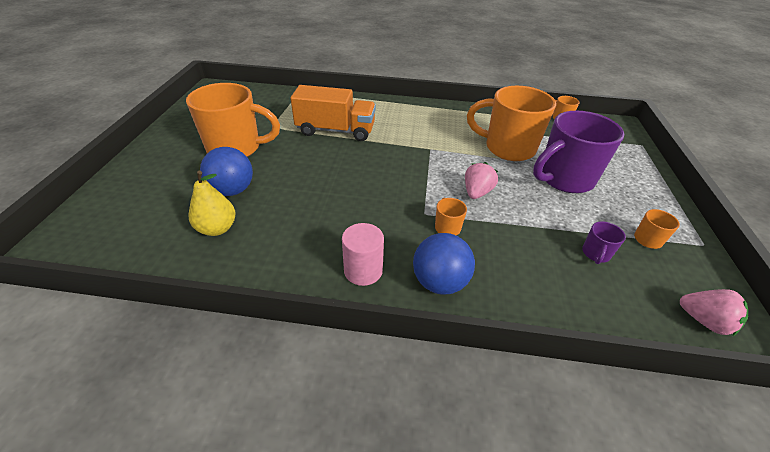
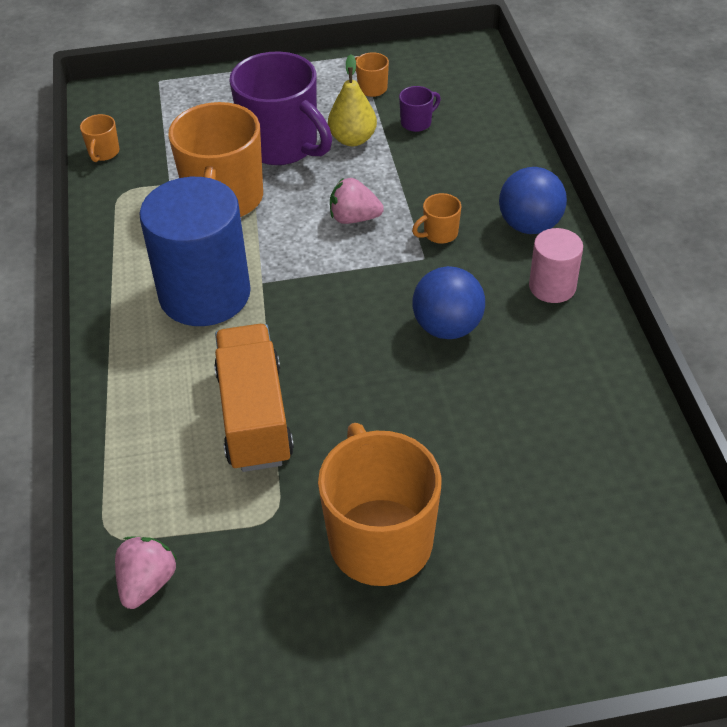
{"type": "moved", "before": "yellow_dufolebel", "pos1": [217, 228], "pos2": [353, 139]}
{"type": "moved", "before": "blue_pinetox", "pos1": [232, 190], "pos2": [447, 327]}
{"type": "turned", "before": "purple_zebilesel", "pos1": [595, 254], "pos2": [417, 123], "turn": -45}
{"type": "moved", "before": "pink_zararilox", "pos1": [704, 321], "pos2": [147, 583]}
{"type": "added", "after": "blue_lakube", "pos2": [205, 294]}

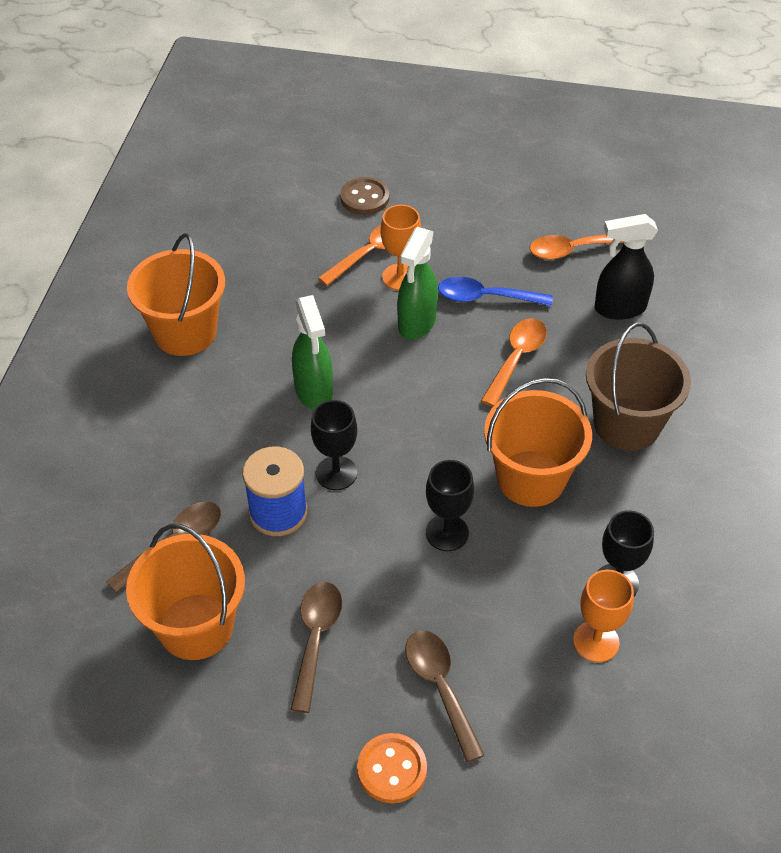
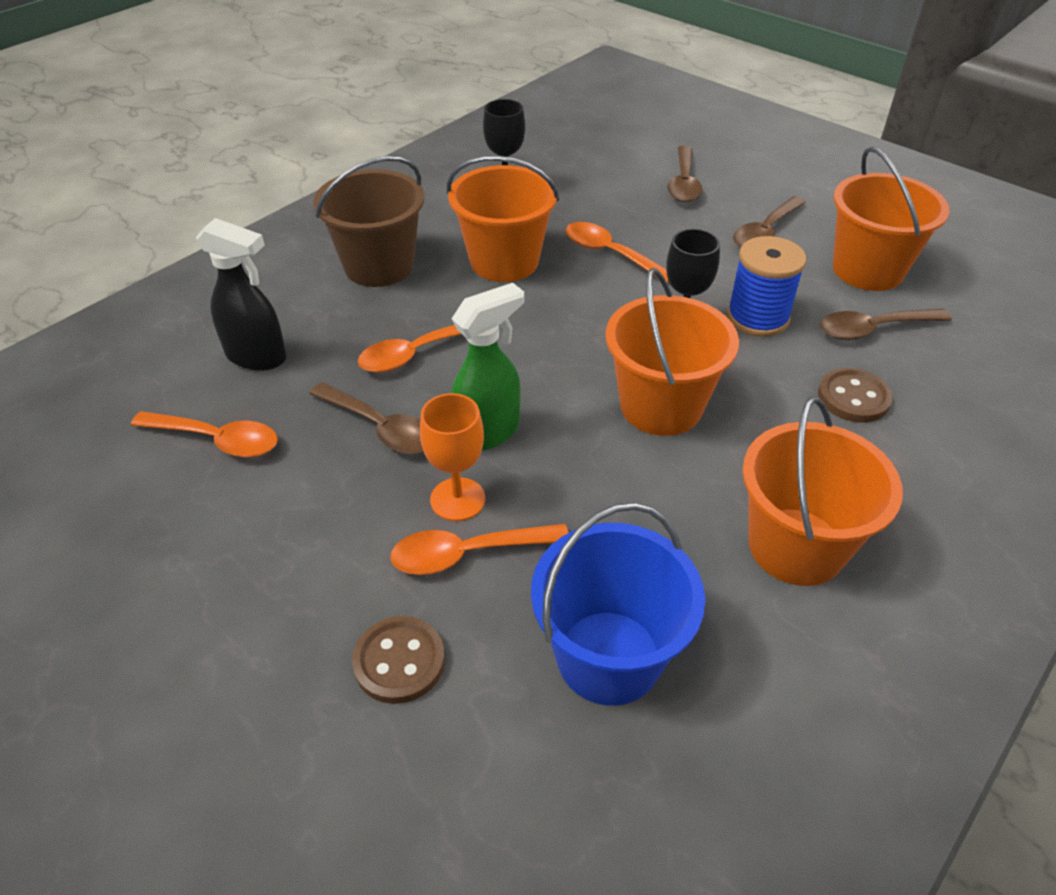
{"type": "replaced", "before": "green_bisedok", "after": "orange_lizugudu", "pos1": [314, 392], "pos2": [661, 406]}
{"type": "removed", "before": "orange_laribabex", "pos1": [392, 769]}
{"type": "replaced", "before": "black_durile", "after": "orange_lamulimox", "pos1": [447, 533], "pos2": [610, 254]}
{"type": "recoloured", "before": "blue_lamulimox", "after": "brown_lamulimox", "pos1": [486, 297], "pos2": [380, 428]}
{"type": "removed", "before": "orange_durile", "pos1": [596, 641]}
{"type": "added", "after": "blue_lizugudu", "pos2": [608, 657]}
{"type": "added", "after": "brown_laribabex", "pos2": [853, 397]}

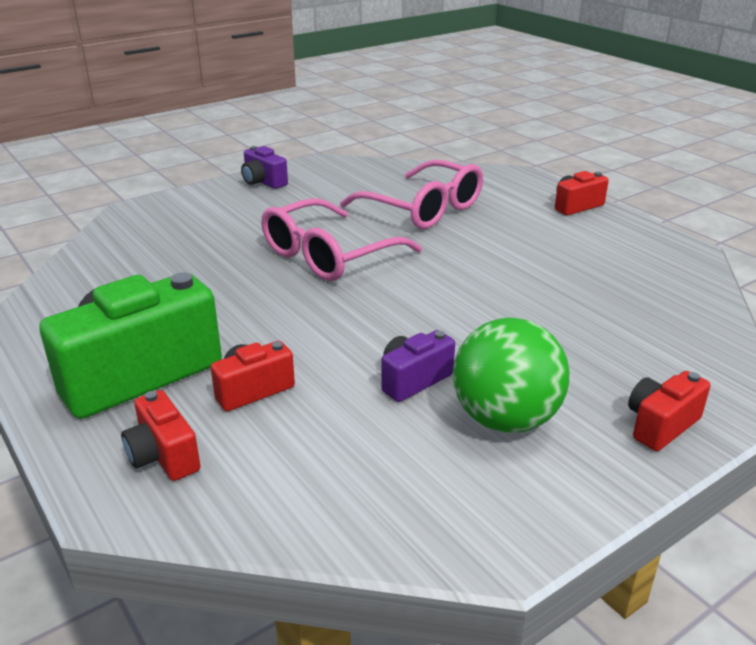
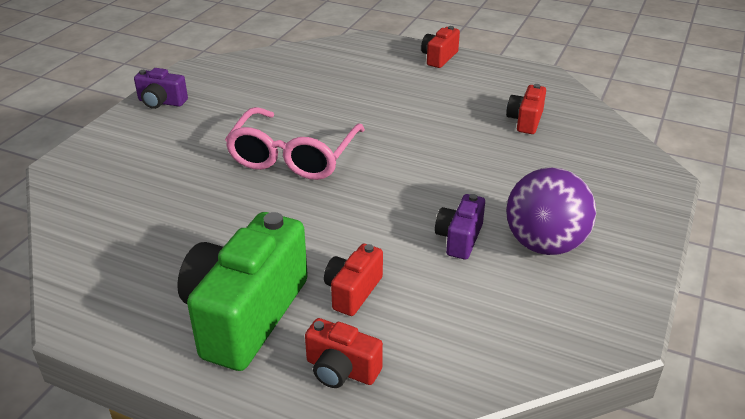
{"type": "removed", "before": "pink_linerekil", "pos1": [423, 209]}
{"type": "recoloured", "before": "green_pinetox", "after": "purple_pinetox", "pos1": [505, 419], "pos2": [544, 244]}
{"type": "moved", "before": "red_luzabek", "pos1": [660, 425], "pos2": [525, 121]}

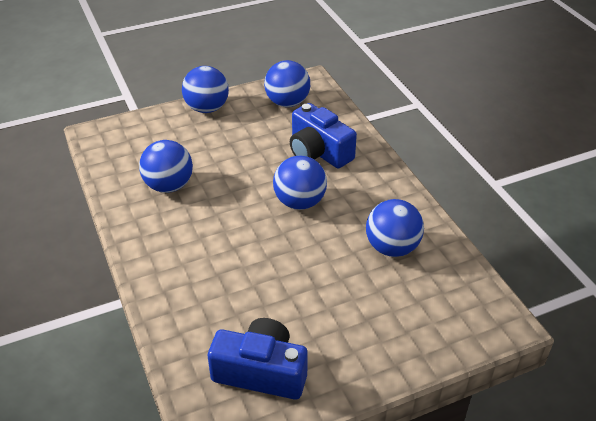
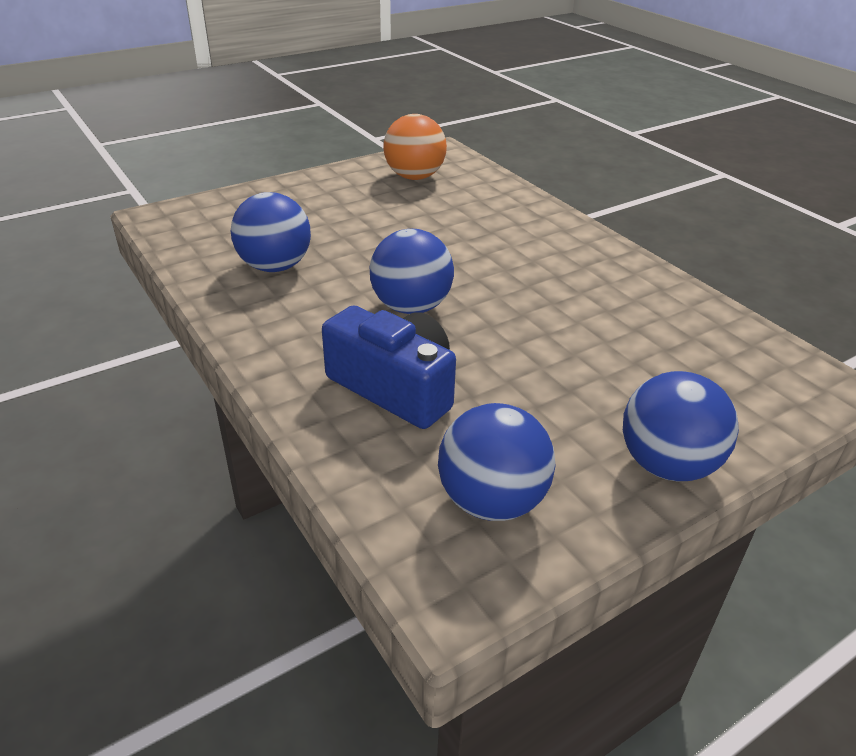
{"type": "removed", "before": "blue_pinetox", "pos1": [169, 186]}
{"type": "replaced", "before": "blue_luzabek", "after": "orange_pinetox", "pos1": [261, 372], "pos2": [414, 177]}

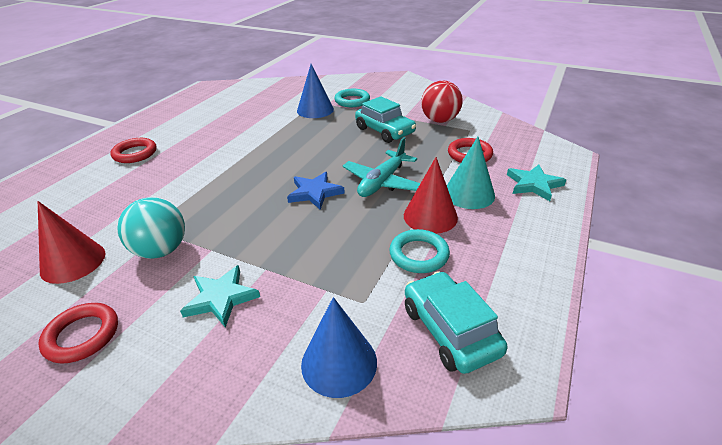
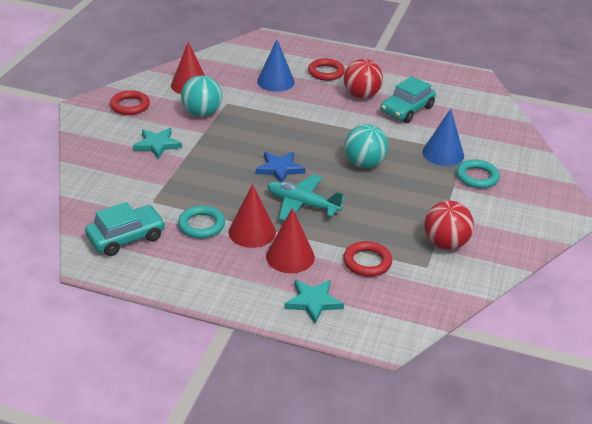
{"type": "moved", "before": "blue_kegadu", "pos1": [339, 362], "pos2": [275, 81]}
{"type": "moved", "before": "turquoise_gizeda", "pos1": [384, 131], "pos2": [407, 110]}
{"type": "recoloured", "before": "turquoise_kegadu", "after": "red_kegadu", "pos1": [469, 194], "pos2": [290, 256]}
{"type": "added", "after": "red_pinetox", "pos2": [361, 95]}
{"type": "added", "after": "turquoise_pinetox", "pos2": [364, 164]}

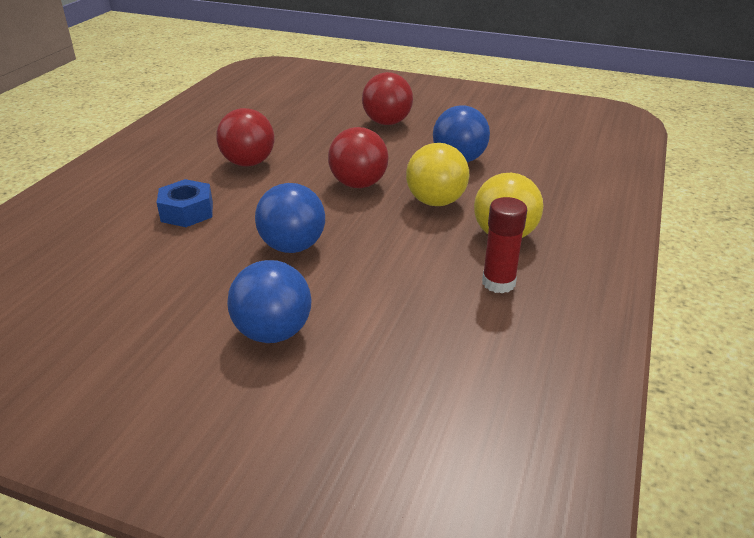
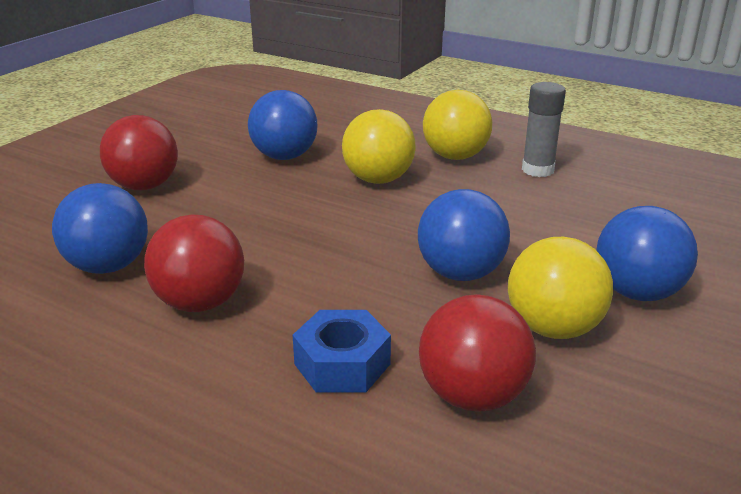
{"type": "moved", "before": "red_pinetox", "pos1": [358, 184], "pos2": [472, 396]}
{"type": "recoloured", "before": "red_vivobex", "after": "grey_vivobex", "pos1": [498, 283], "pos2": [537, 170]}
{"type": "added", "after": "blue_pinetox", "pos2": [108, 266]}
{"type": "added", "after": "yellow_pinetox", "pos2": [553, 328]}

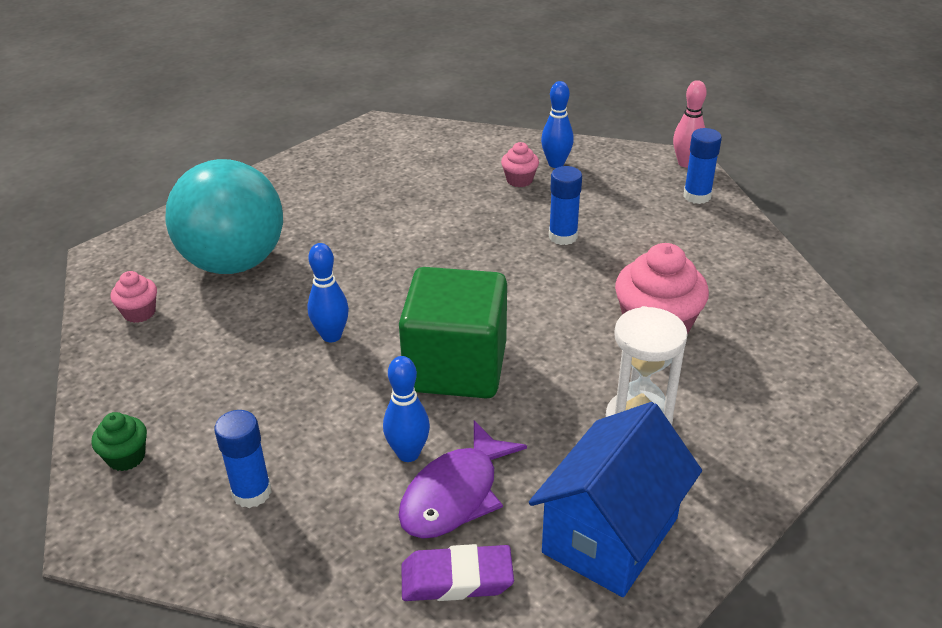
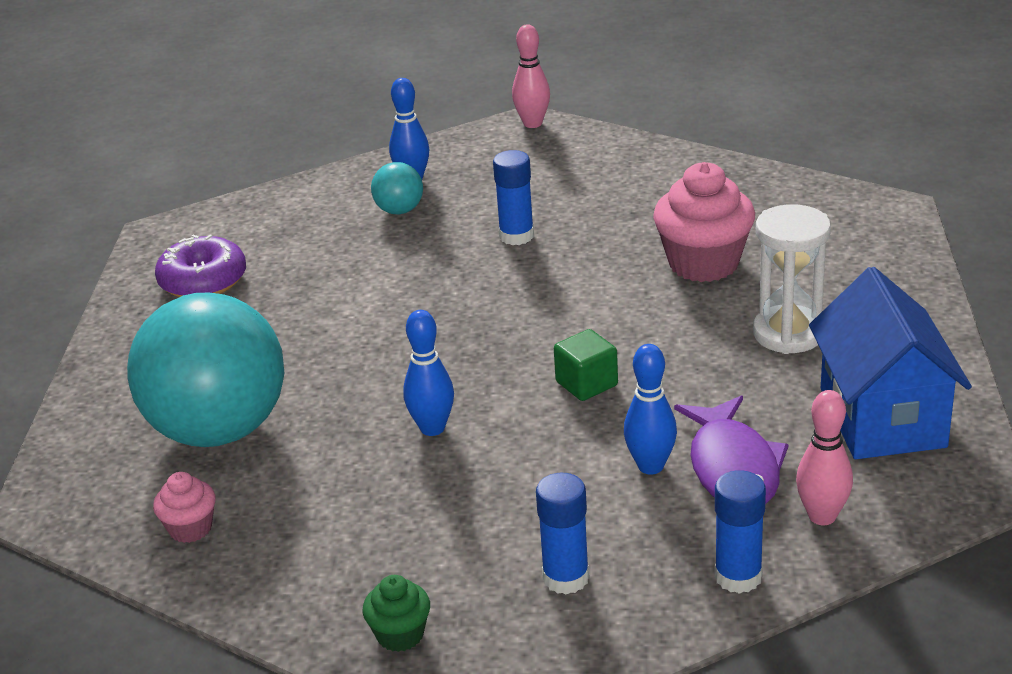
{"type": "resized", "before": "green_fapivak", "pos1": [456, 367], "pos2": [586, 384], "scale": 0.44}
{"type": "replaced", "before": "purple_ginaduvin", "after": "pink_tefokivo", "pos1": [457, 578], "pos2": [822, 516]}
{"type": "replaced", "before": "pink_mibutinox", "after": "turquoise_pinetox", "pos1": [519, 180], "pos2": [399, 210]}
{"type": "moved", "before": "blue_vivobex", "pos1": [697, 196], "pos2": [738, 577]}
{"type": "added", "after": "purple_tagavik", "pos2": [203, 281]}

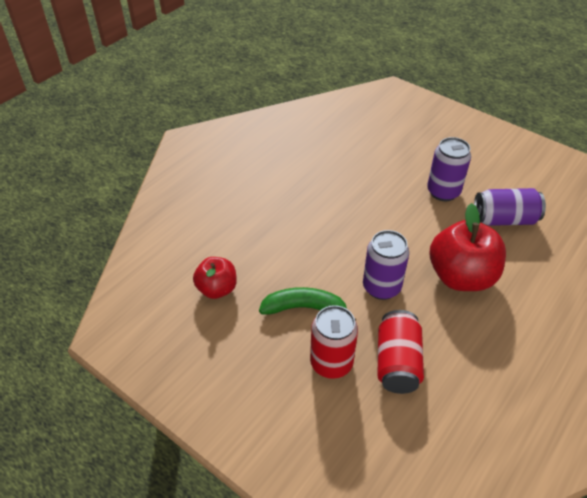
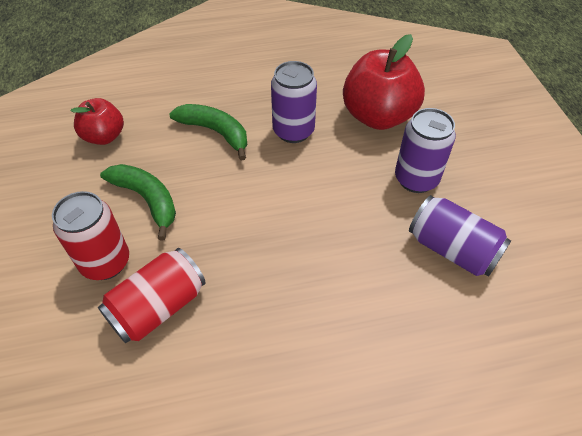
{"type": "moved", "before": "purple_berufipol", "pos1": [381, 287], "pos2": [293, 131]}
{"type": "moved", "before": "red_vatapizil", "pos1": [461, 276], "pos2": [378, 116]}
{"type": "added", "after": "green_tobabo", "pos2": [215, 132]}

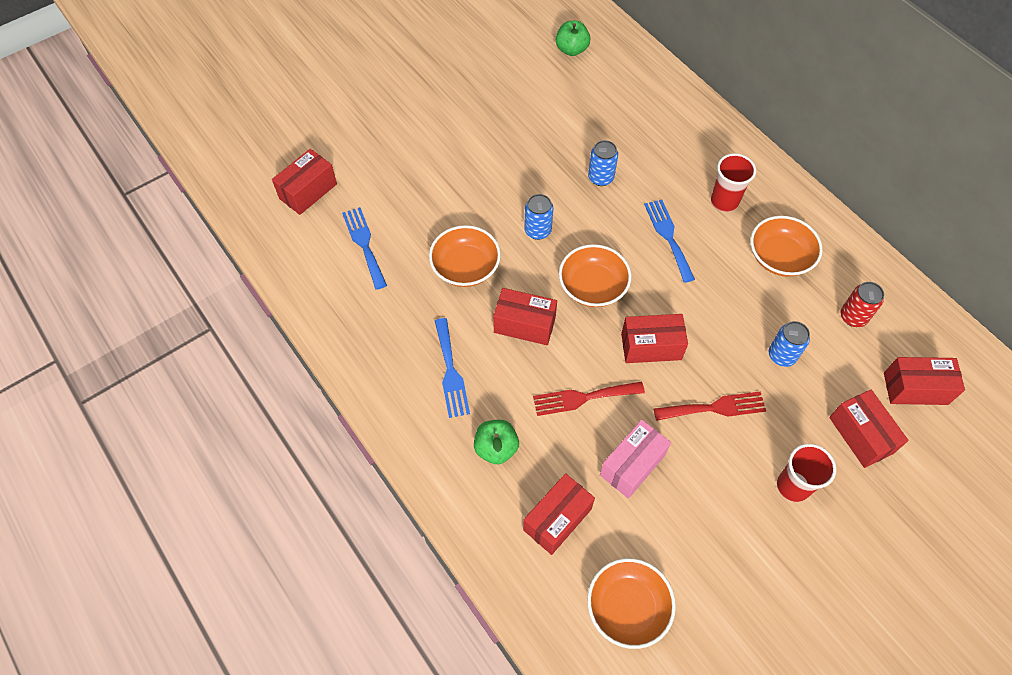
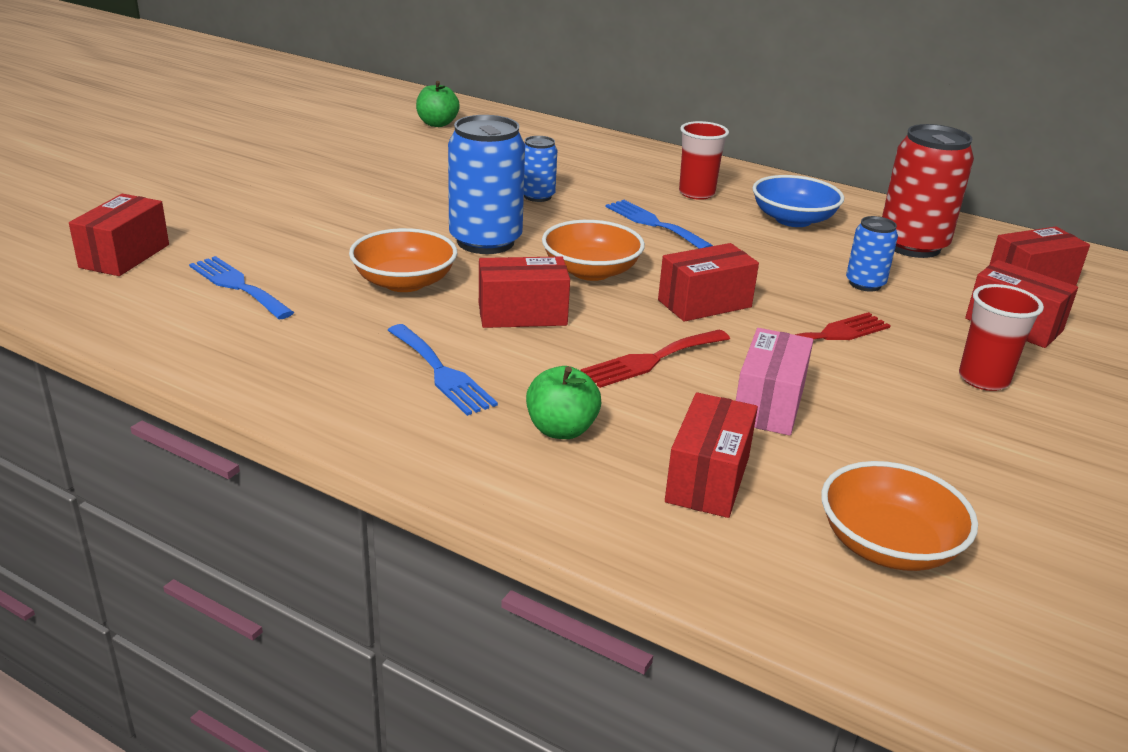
{"type": "resized", "before": "blue_berufipol", "pos1": [537, 230], "pos2": [485, 241], "scale": 1.88}
{"type": "recoloured", "before": "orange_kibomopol", "after": "blue_kibomopol", "pos1": [779, 257], "pos2": [793, 220]}
{"type": "resized", "before": "red_berufipol", "pos1": [853, 317], "pos2": [912, 245], "scale": 1.88}

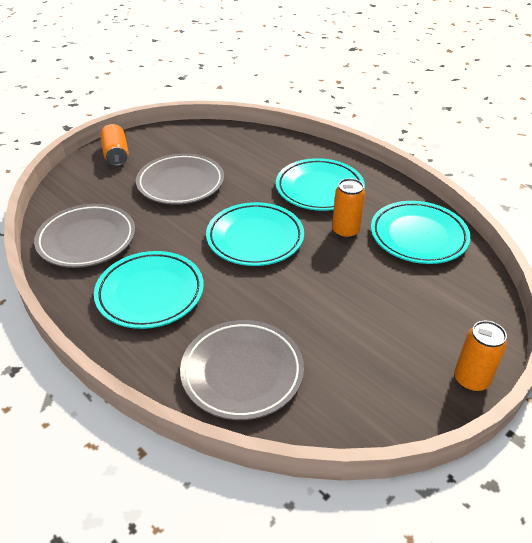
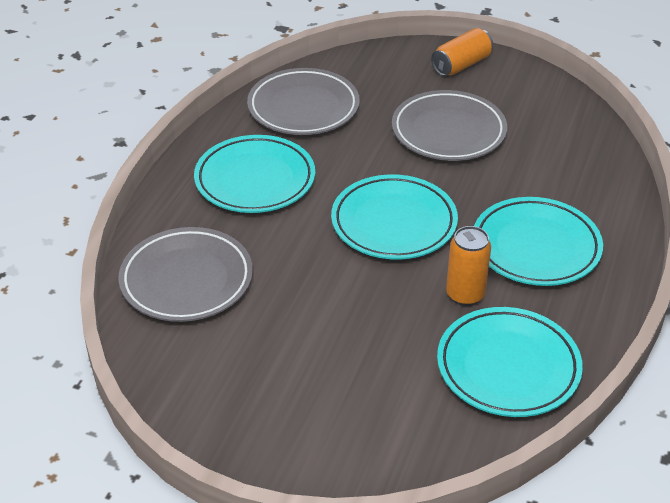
{"type": "removed", "before": "orange_berufipol", "pos1": [471, 380]}

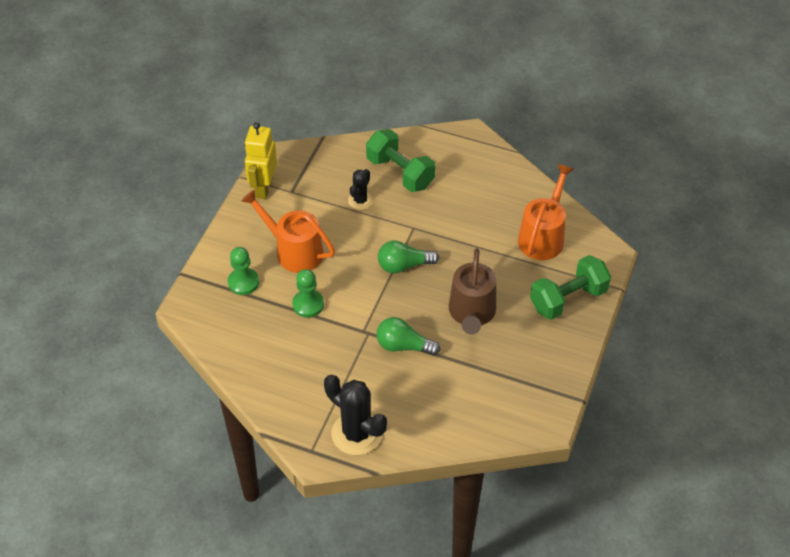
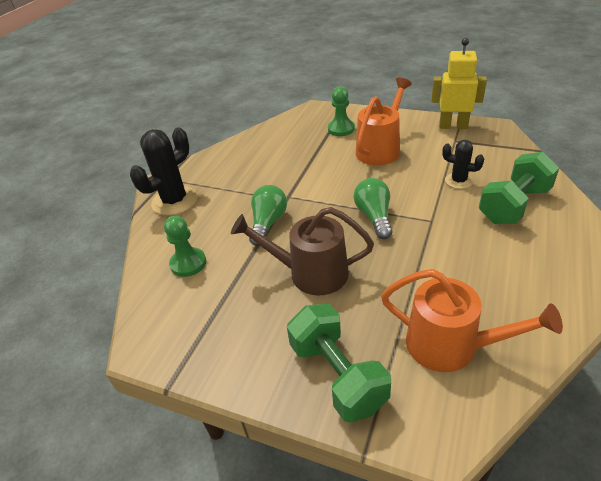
{"type": "moved", "before": "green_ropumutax", "pos1": [308, 304], "pos2": [188, 263]}

